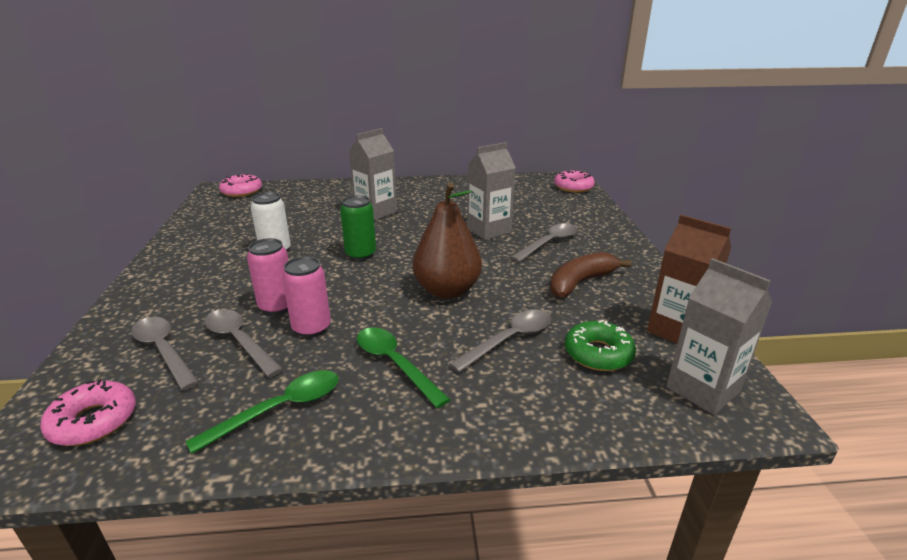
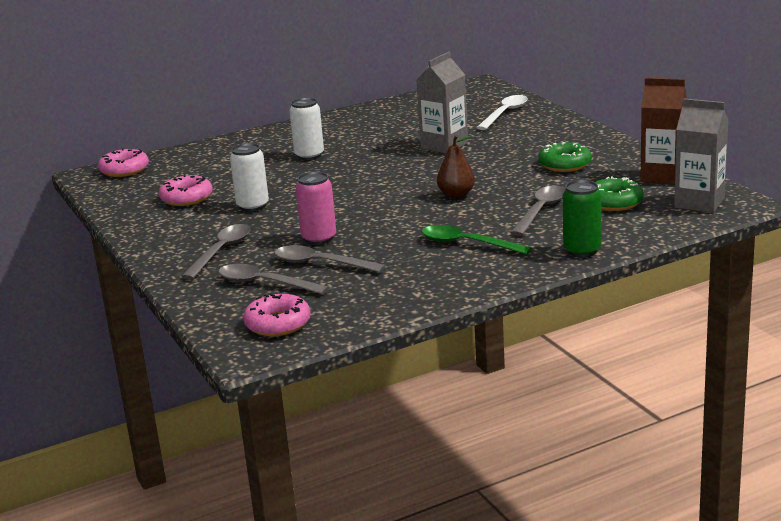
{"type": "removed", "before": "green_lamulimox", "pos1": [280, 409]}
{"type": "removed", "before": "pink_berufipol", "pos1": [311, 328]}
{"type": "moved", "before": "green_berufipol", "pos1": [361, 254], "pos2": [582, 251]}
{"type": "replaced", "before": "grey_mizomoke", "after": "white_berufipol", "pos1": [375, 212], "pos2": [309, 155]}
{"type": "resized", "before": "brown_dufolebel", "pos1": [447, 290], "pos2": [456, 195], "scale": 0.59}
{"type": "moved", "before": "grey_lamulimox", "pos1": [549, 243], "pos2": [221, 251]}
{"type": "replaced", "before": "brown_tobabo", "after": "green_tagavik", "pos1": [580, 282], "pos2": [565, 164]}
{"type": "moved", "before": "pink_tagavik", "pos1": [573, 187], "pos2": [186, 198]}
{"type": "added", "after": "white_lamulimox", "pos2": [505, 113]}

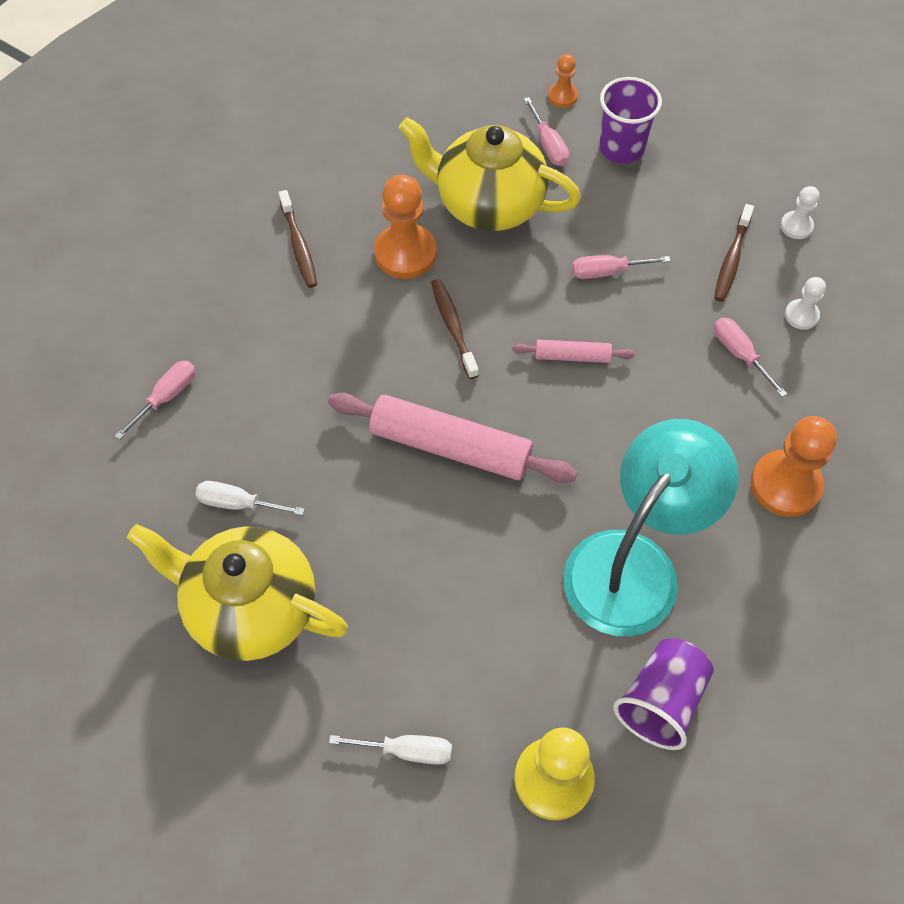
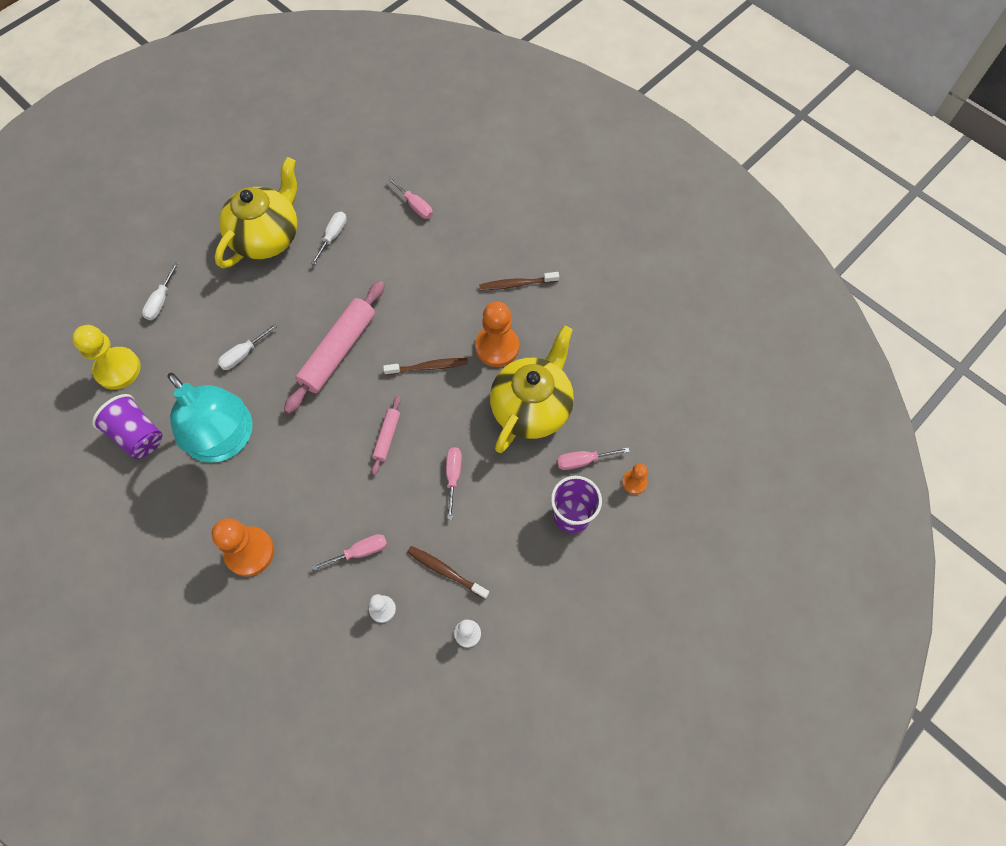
{"type": "added", "after": "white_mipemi", "pos2": [243, 354]}

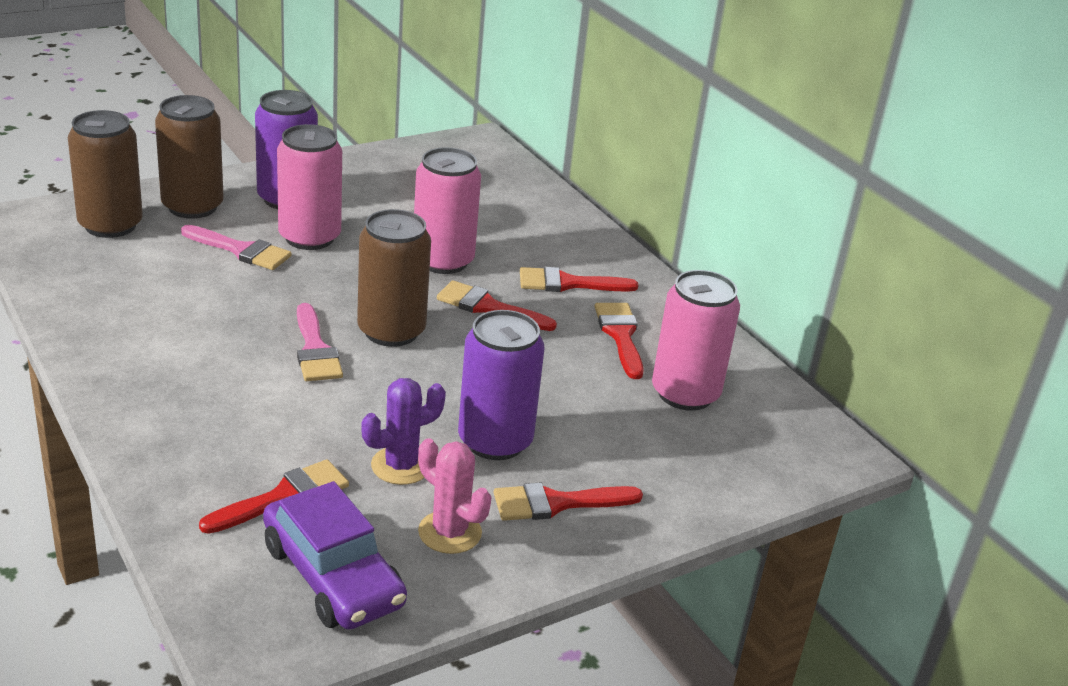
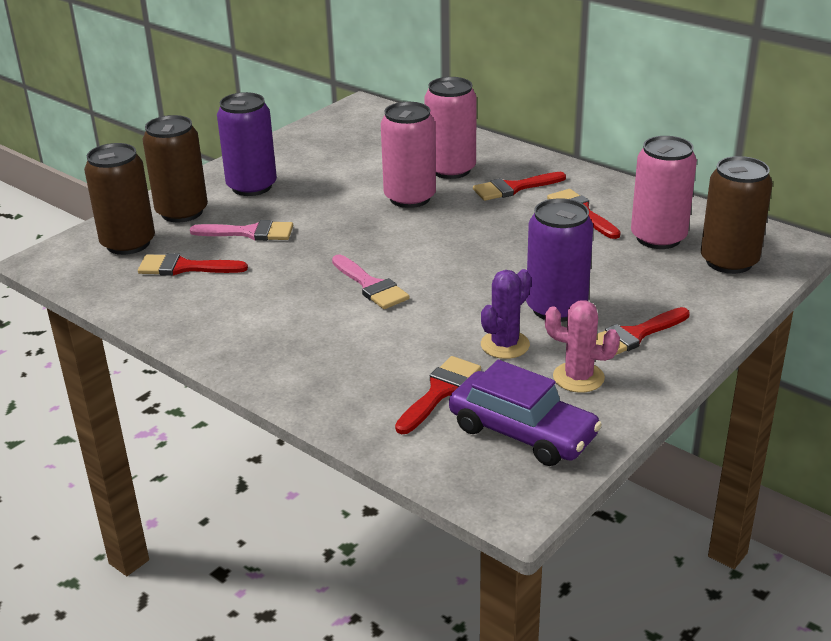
{"type": "moved", "before": "pink_berufipol", "pos1": [309, 237], "pos2": [451, 169]}
{"type": "moved", "before": "brown_berufipol", "pos1": [391, 331], "pos2": [729, 261]}
{"type": "moved", "before": "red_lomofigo", "pos1": [488, 307], "pos2": [184, 267]}

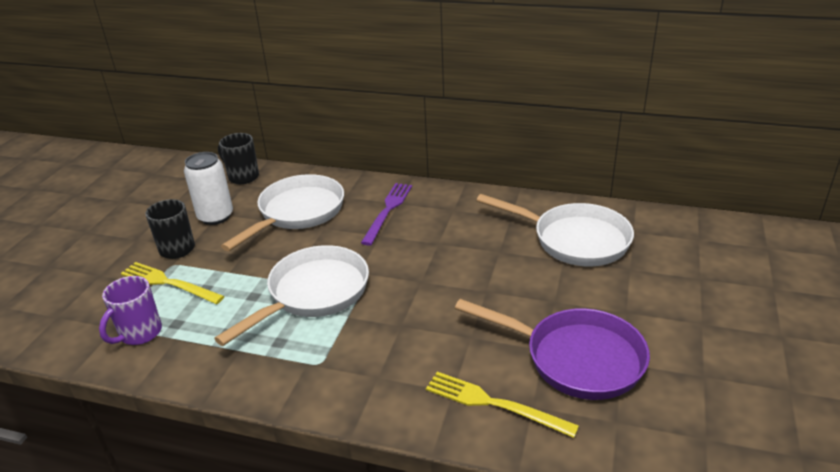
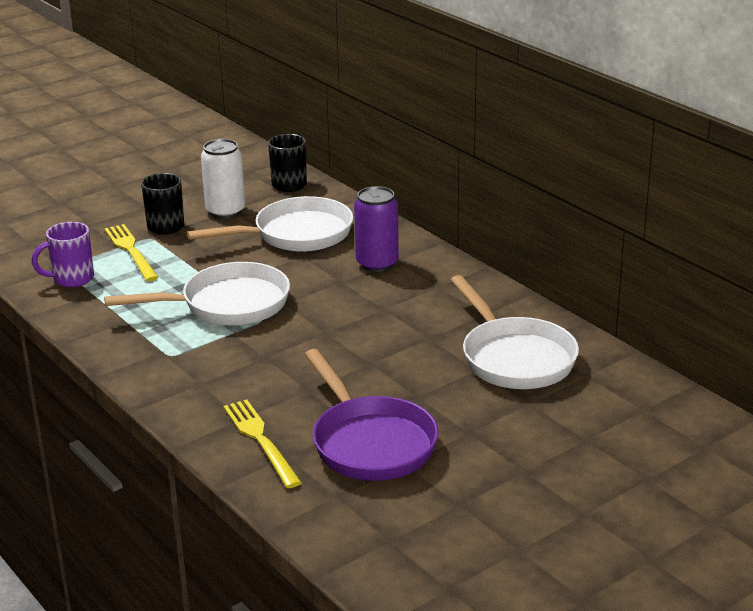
{"type": "replaced", "before": "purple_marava", "after": "purple_berufipol", "pos1": [388, 211], "pos2": [377, 263]}

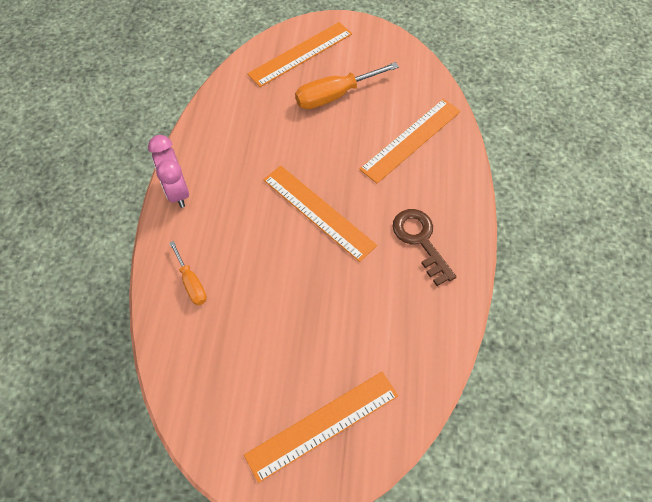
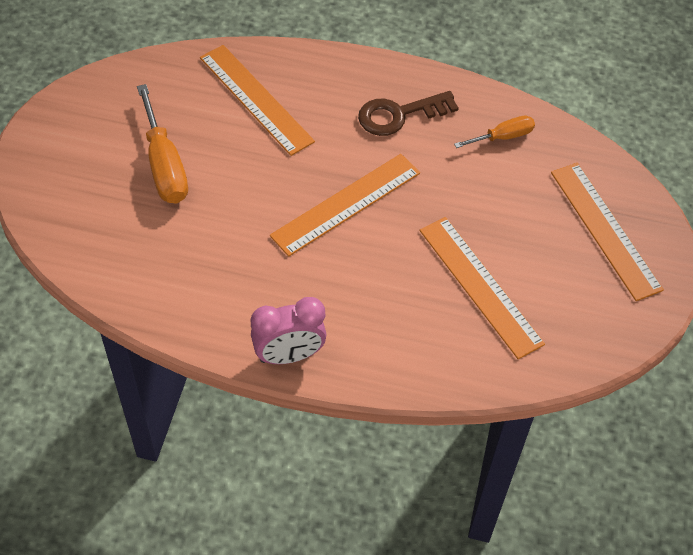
{"type": "moved", "before": "orange_mipemi", "pos1": [191, 283], "pos2": [503, 137]}
{"type": "moved", "before": "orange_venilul", "pos1": [301, 54], "pos2": [480, 286]}

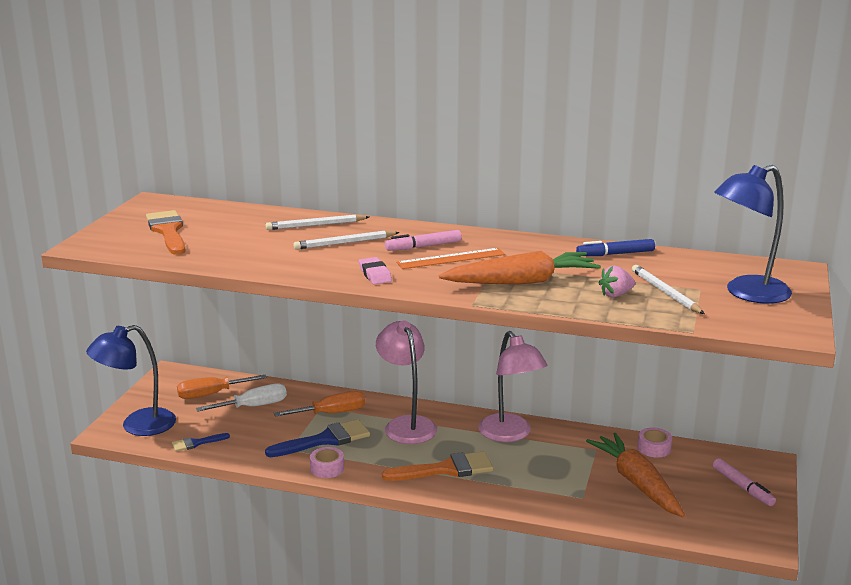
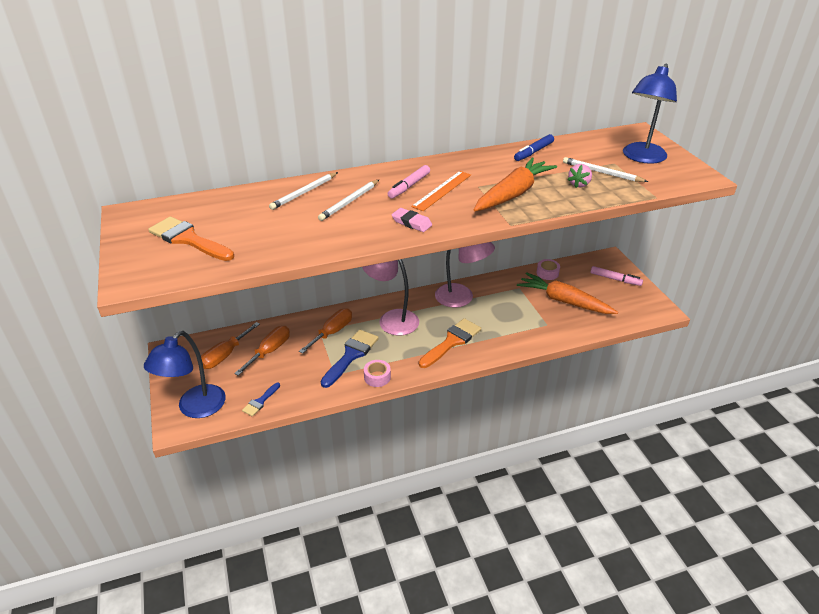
{"type": "recoloured", "before": "white_mipemi", "after": "orange_mipemi", "pos1": [253, 406], "pos2": [270, 351]}

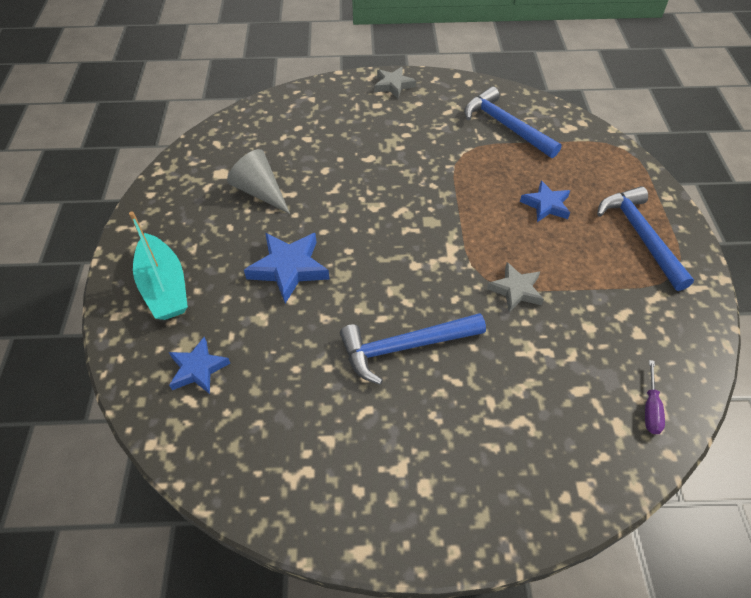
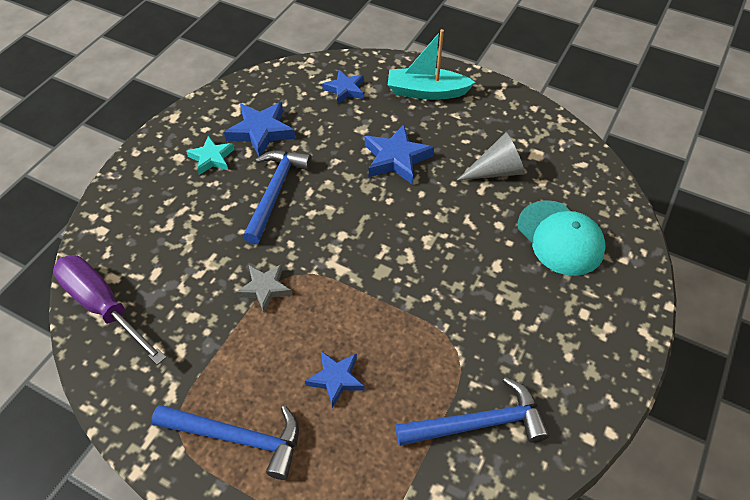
{"type": "removed", "before": "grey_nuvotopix", "pos1": [393, 85]}
{"type": "resized", "before": "purple_mipemi", "pos1": [650, 408], "pos2": [103, 307], "scale": 2.32}
{"type": "added", "after": "turquoise_nuvotopix", "pos2": [212, 158]}
{"type": "added", "after": "blue_nuvotopix", "pos2": [261, 132]}
{"type": "added", "after": "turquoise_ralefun", "pos2": [560, 238]}

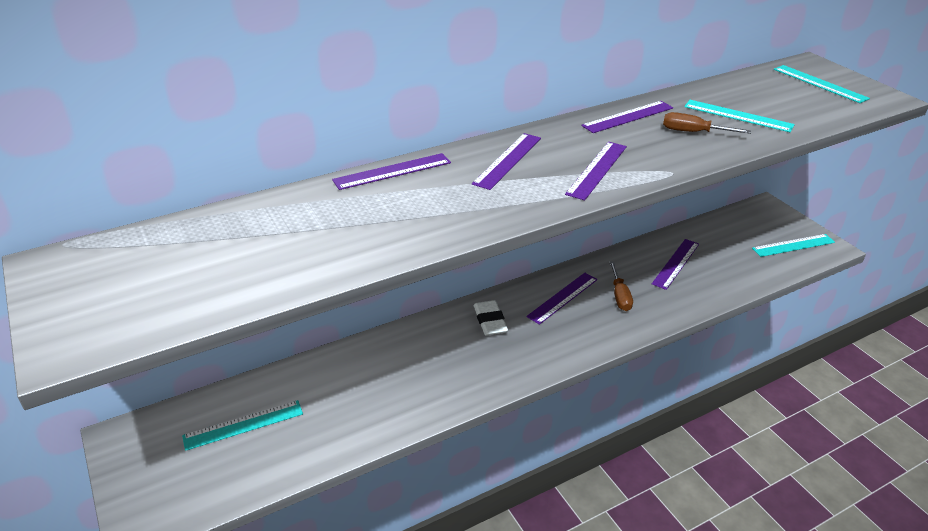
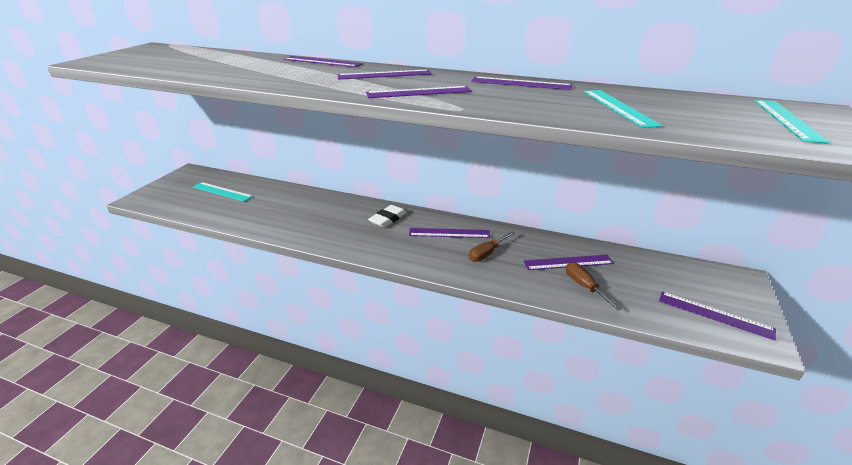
{"type": "moved", "before": "brown_mipemi", "pos1": [693, 132], "pos2": [585, 287]}
{"type": "recoloured", "before": "turquoise_venilul", "after": "purple_venilul", "pos1": [793, 245], "pos2": [714, 315]}

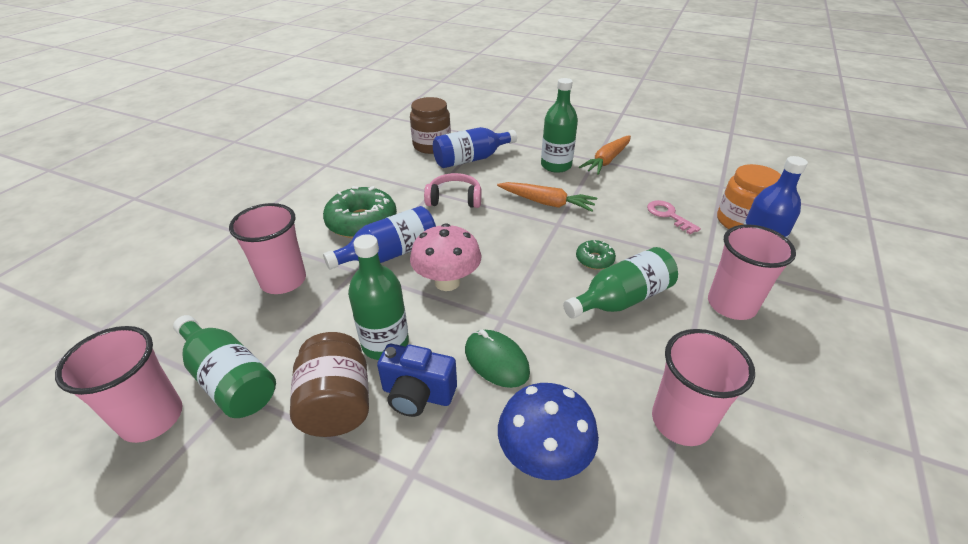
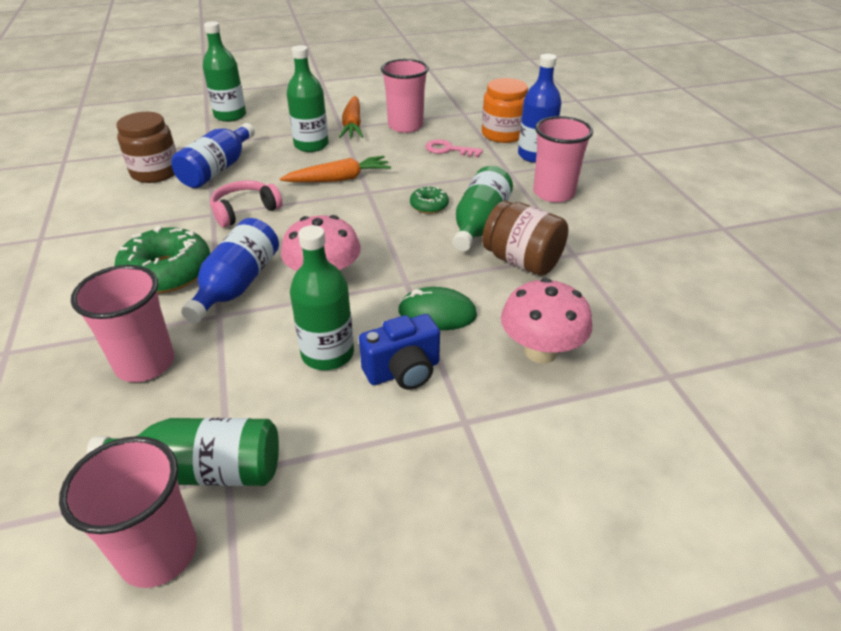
{"type": "moved", "before": "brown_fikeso", "pos1": [337, 404], "pos2": [522, 261]}
{"type": "recoloured", "before": "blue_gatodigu", "after": "pink_gatodigu", "pos1": [543, 456], "pos2": [540, 351]}
{"type": "moved", "before": "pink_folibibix", "pos1": [681, 421], "pos2": [405, 126]}
{"type": "added", "after": "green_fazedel", "pos2": [230, 115]}

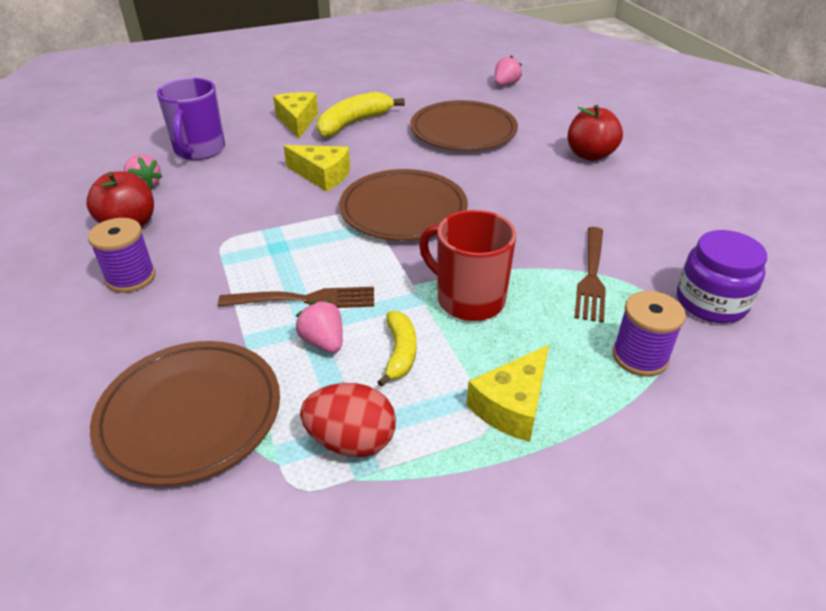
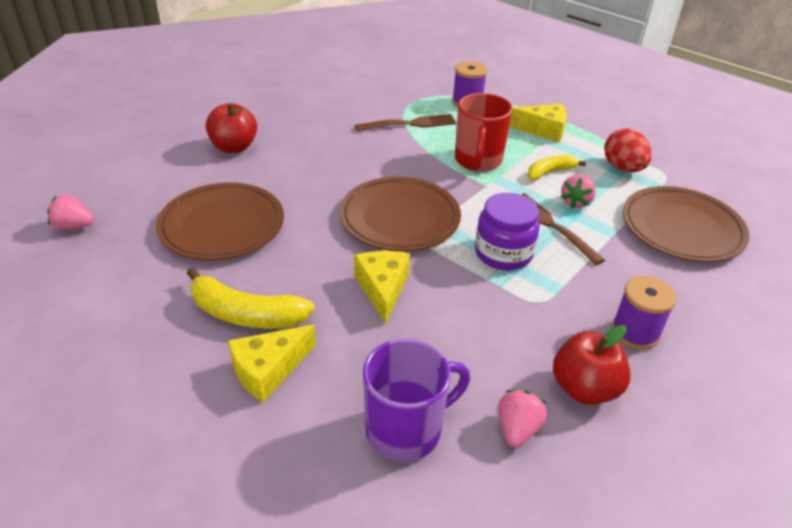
{"type": "moved", "before": "purple_fikeso", "pos1": [711, 302], "pos2": [503, 253]}

